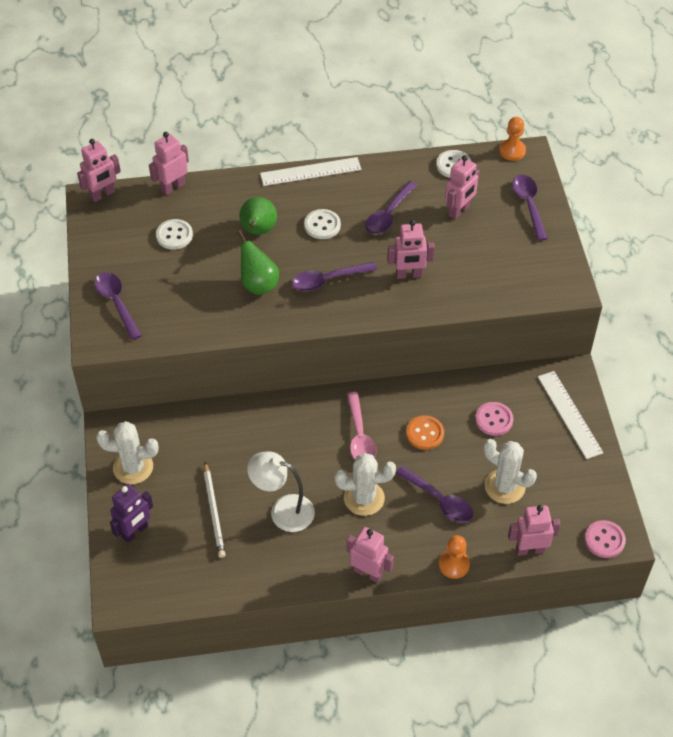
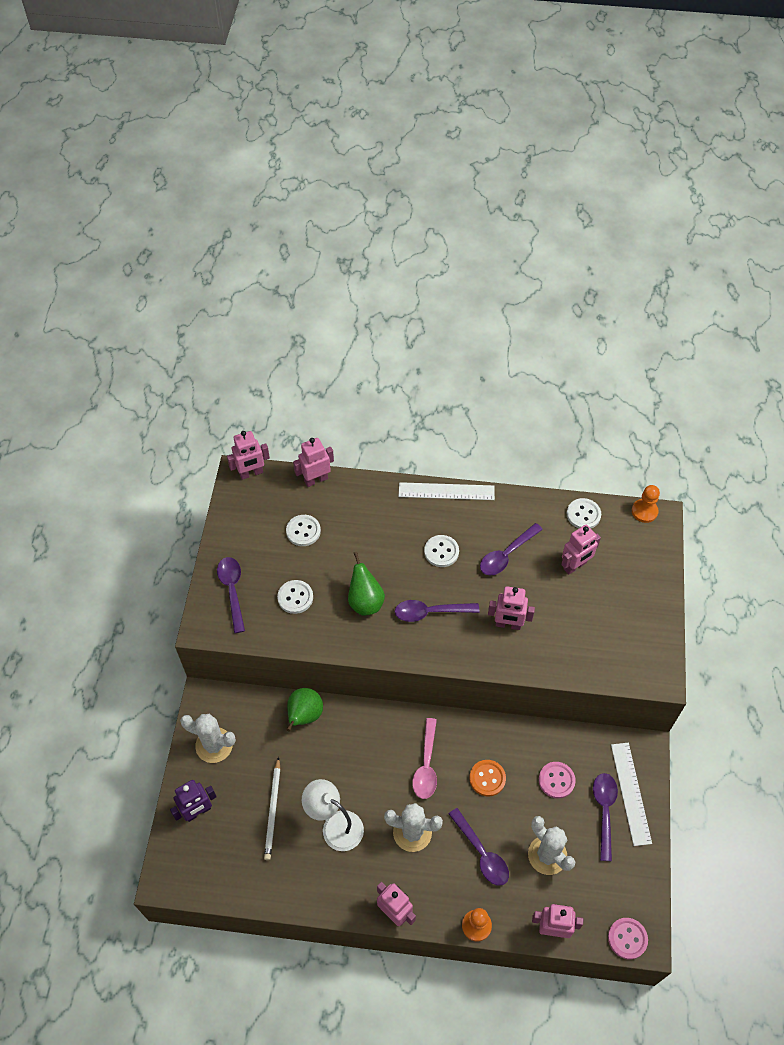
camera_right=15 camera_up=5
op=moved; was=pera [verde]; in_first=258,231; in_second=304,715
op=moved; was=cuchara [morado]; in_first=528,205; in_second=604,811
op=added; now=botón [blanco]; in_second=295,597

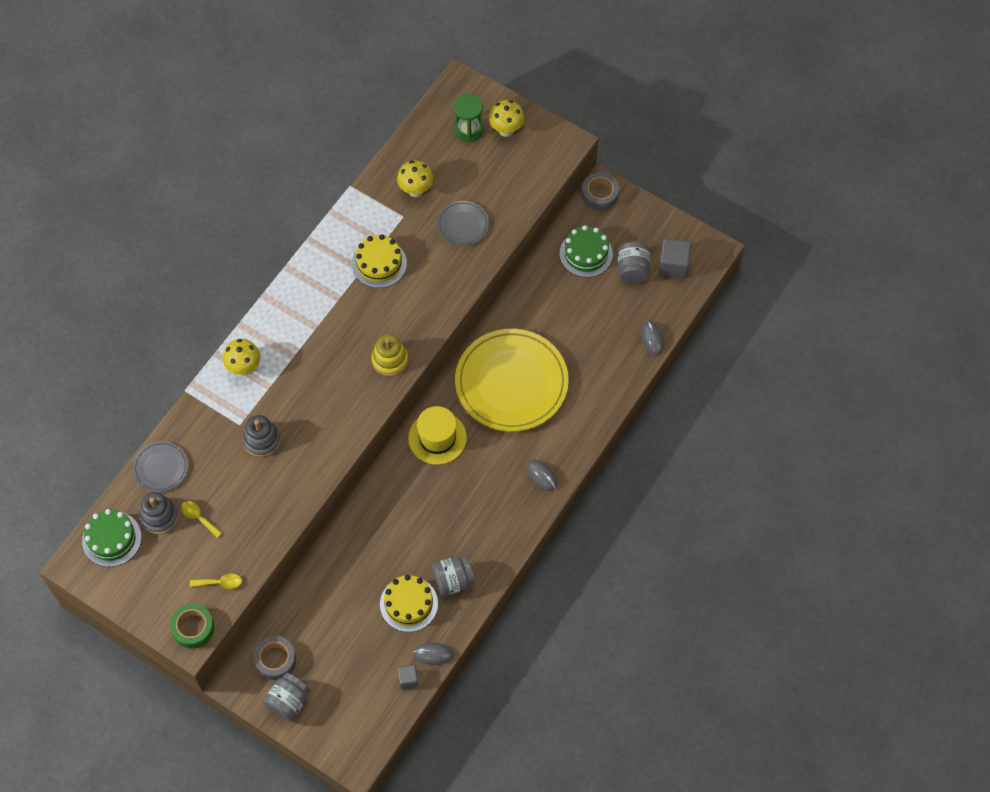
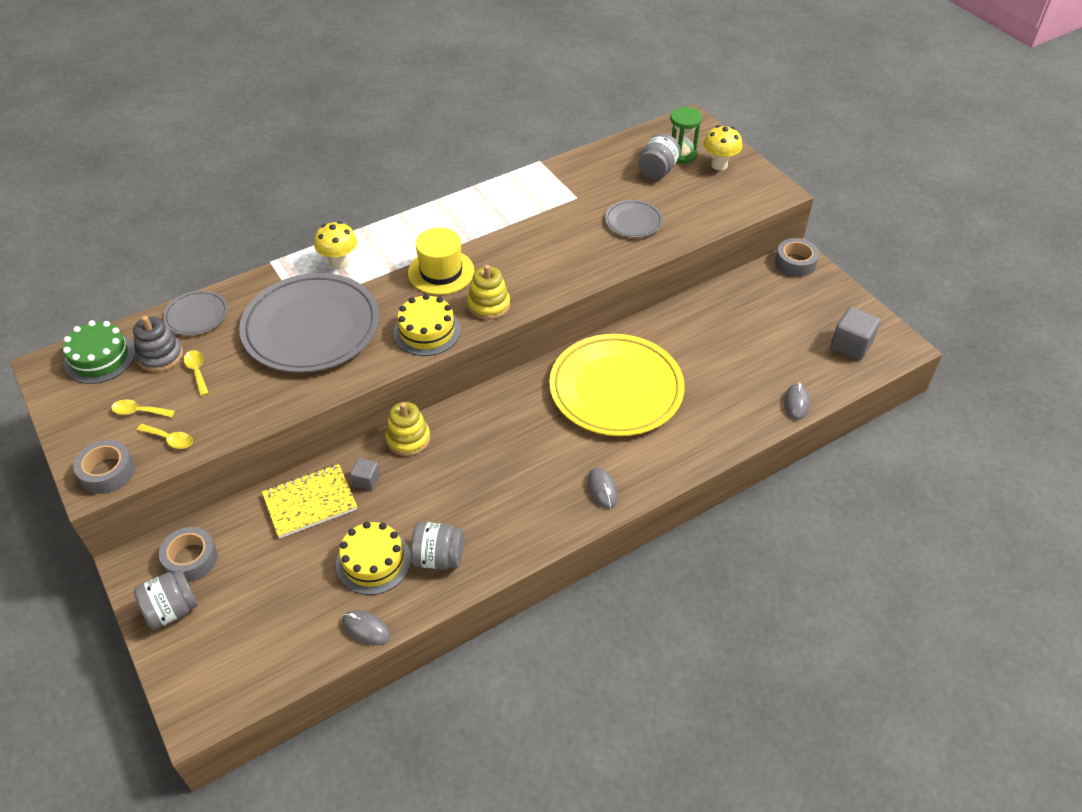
camera_right=25 camera_up=-15
op=recoloured; was=cinta adhesiva [verde]; now=cinta adhesiva [gris]; in_first=193,628; in_second=107,472
op=replaced; was=juguete apilable [gris]; now=plato [gris]; in_first=262,440; in_second=311,327
op=moved; was=tarta [amarillo]; in_first=379,263; in_second=427,331
op=removed; was=seta [amarillo]; in_first=416,190
op=moved; was=cubo [gris]; in_first=408,679; in_second=366,480
op=moved; was=sombrero [amarillo]; in_first=437,438; in_second=441,272
op=removed; was=tarta [verde]; in_first=586,254
op=moved; was=tarro [gris]; in_first=632,270; in_second=657,170
op=added; now=cuchara [amarillo]; in_second=139,411
op=added; now=cuaderno [amarillo]; in_second=310,502
op=added; now=juguete apilable [amarillo]; in_second=408,439

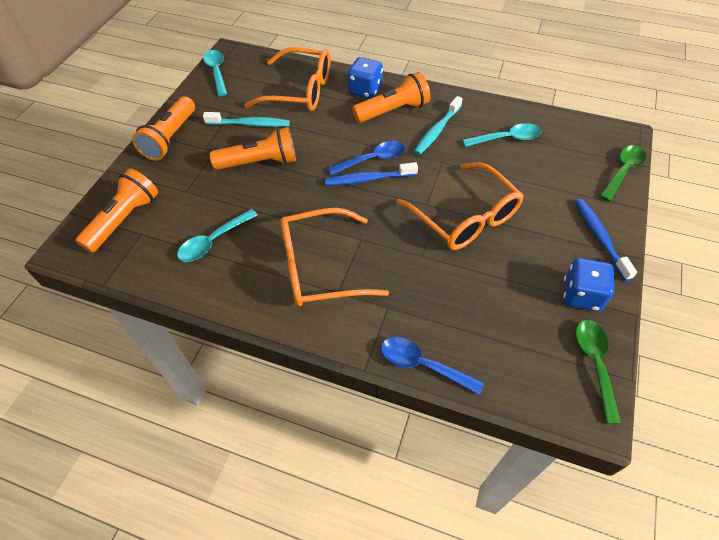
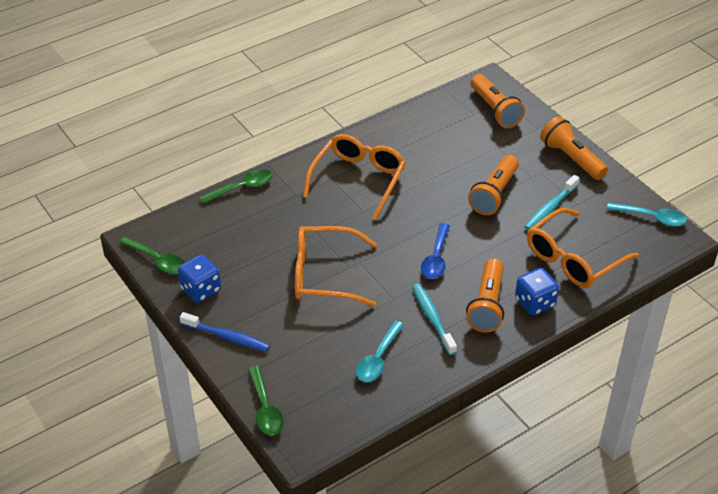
camera_right=125 camera_up=-10
op=removed; was=cuchara [turquesa]; in_first=213,241
op=removed; was=cepillo de dientes [azul]; in_first=368,179
op=recoloured; was=cuchara [azul]; now=cuchara [verde]; in_first=422,365; in_second=242,187

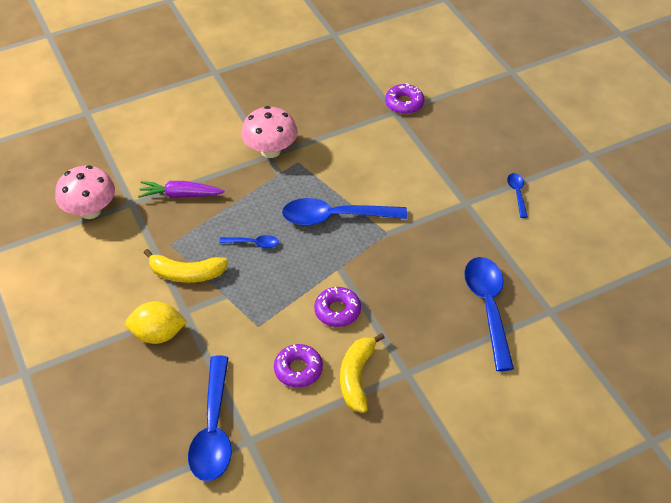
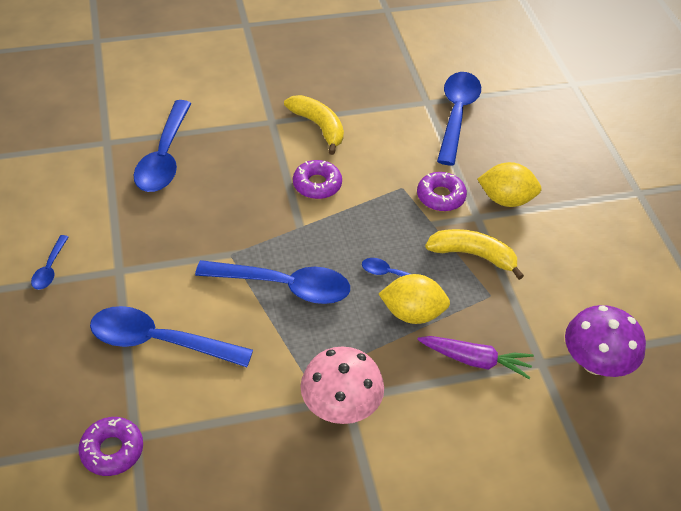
camera_right=-170 camera_up=0
op=recoloured; was=seta [rosa]; now=seta [morado]; in_first=90,211; in_second=595,363
op=moved; was=rosquilla [morado]; in_first=298,369; in_second=440,196
op=turned; was=plátano [amarillo]; in_first=357,377; in_second=318,127; clockwise=-60
op=added; now=cuchara [azul]; in_second=159,341
op=added; now=limón [amarillo]; in_second=412,313

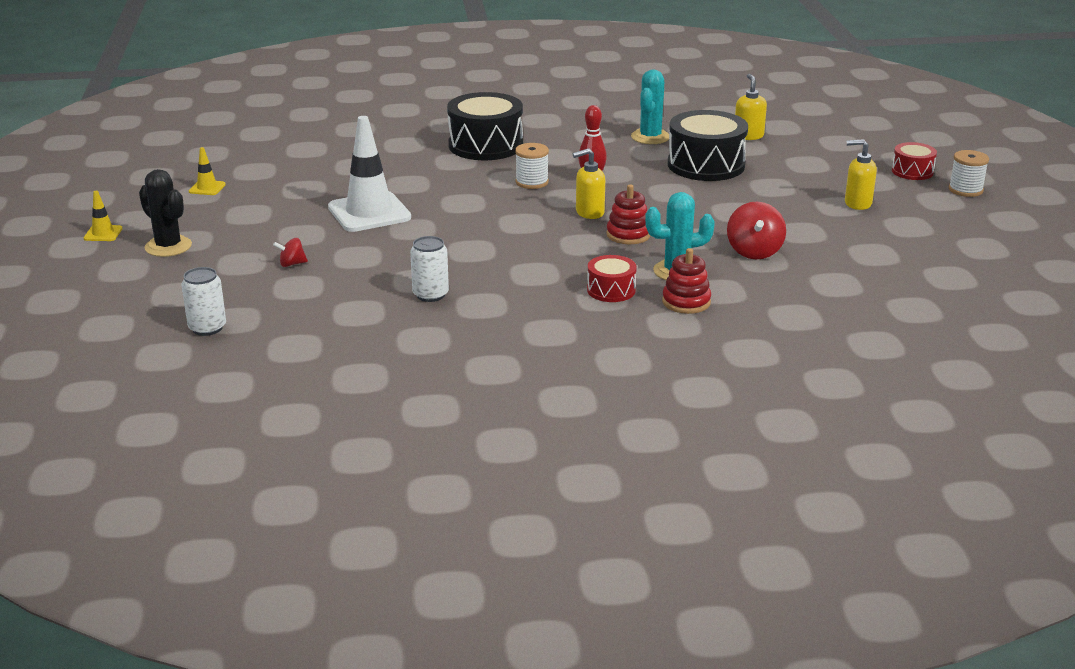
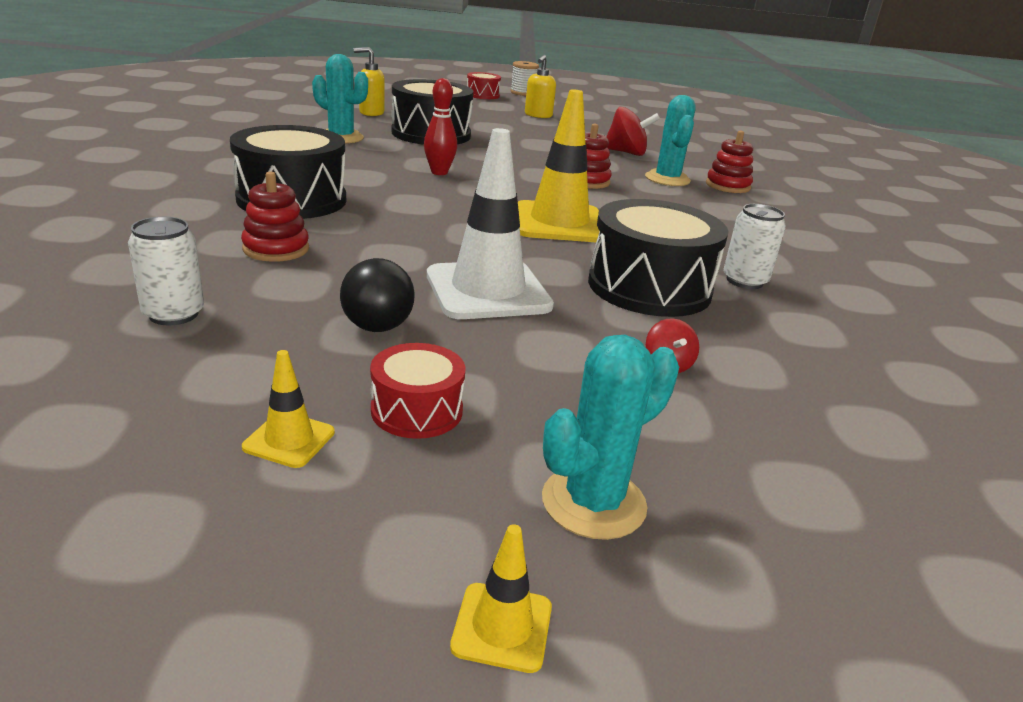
camera_right=-85 camera_up=0
op=recoloured; was=cactus [negro]; now=cactus [turquesa]; in_first=168,246; in_second=593,503
op=moved; was=lata [blanco]; in_first=207,328; in_second=174,314
op=removed; was=carrete [blanco]; in_first=532,182
op=removed; was=dispensador de jabón [amarillo]; in_first=589,213
op=moved; was=tambor [rojo]; in_first=611,290; in_second=417,410
op=added; now=juguete apilable [rojo]; in_second=276,249
op=added; now=bombilla [negro]; in_second=373,319
op=added; now=cono de tráfico [amarillo]; in_second=559,223
op=added; now=tambor [negro]; in_second=649,287

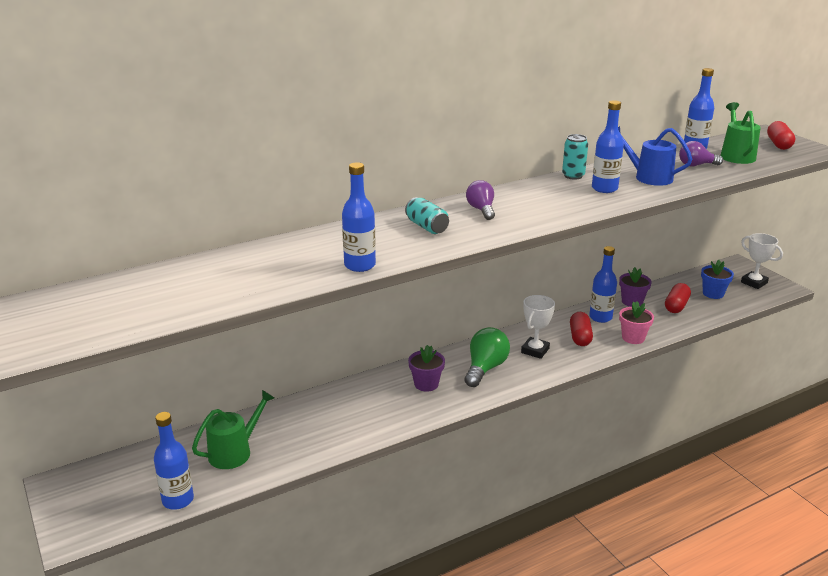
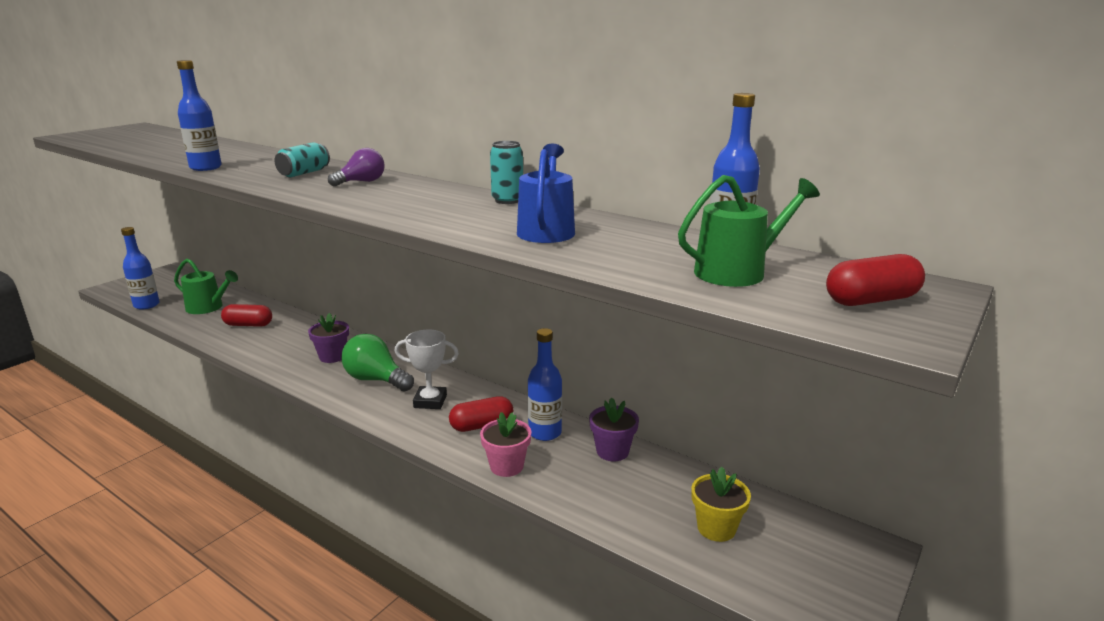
camera_right=65 camera_up=-5
op=turned; was=bombilla [verde]; in_first=485,368; in_second=376,380; clockwise=-150
op=removed; was=botella [azul]; in_first=604,188
op=moved; was=cápsula [rojo]; in_first=676,306; in_second=248,325
op=removed; was=bombilla [morado]; in_first=696,165
op=recoloured; was=maceta [azul]; now=maceta [amarillo]; in_first=713,293; in_second=716,528
op=removed; was=trofeo [blanco]; in_first=754,282

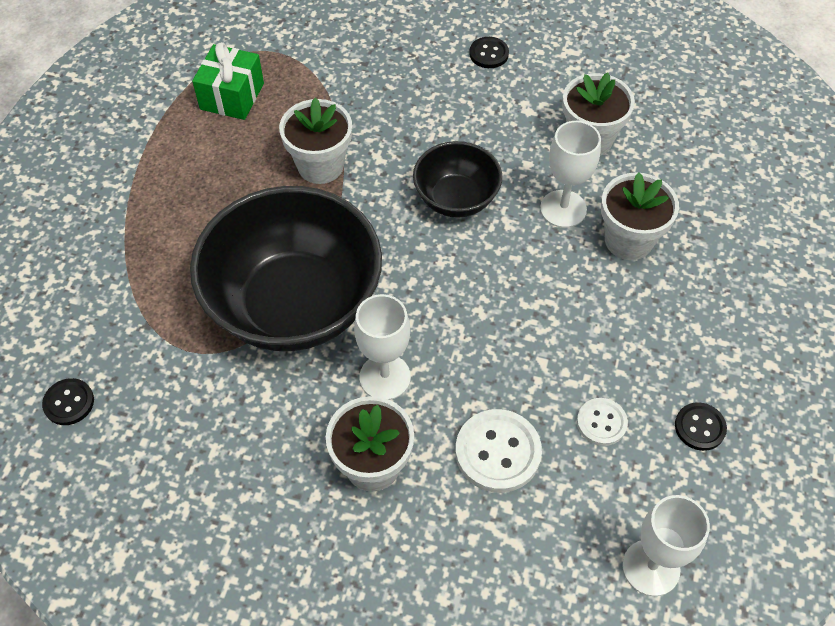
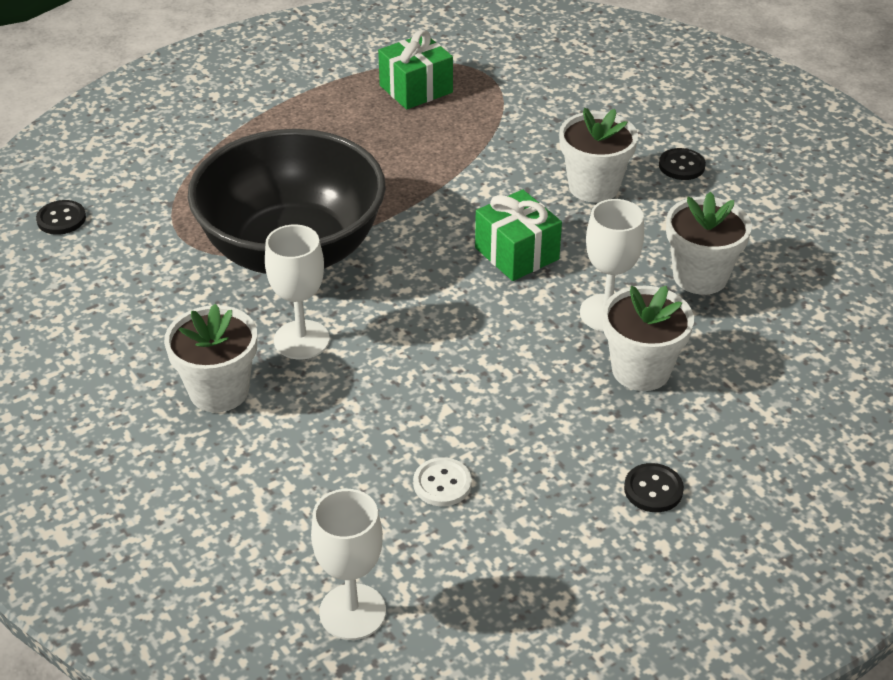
camera_right=40 camera_up=-15
op=moved; was=maceta [blanco]; in_first=320,166; in_second=593,187
op=replaced; was=cuenco [negro]; now=regalo [verde]; in_first=456,199; in_second=516,253
op=removed; was=botón [blanco]; in_first=498,452
op=moved; was=botón [negro]; in_first=700,427; in_second=653,489

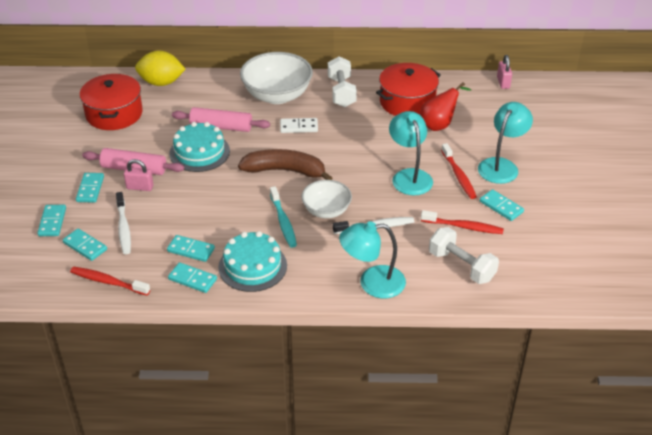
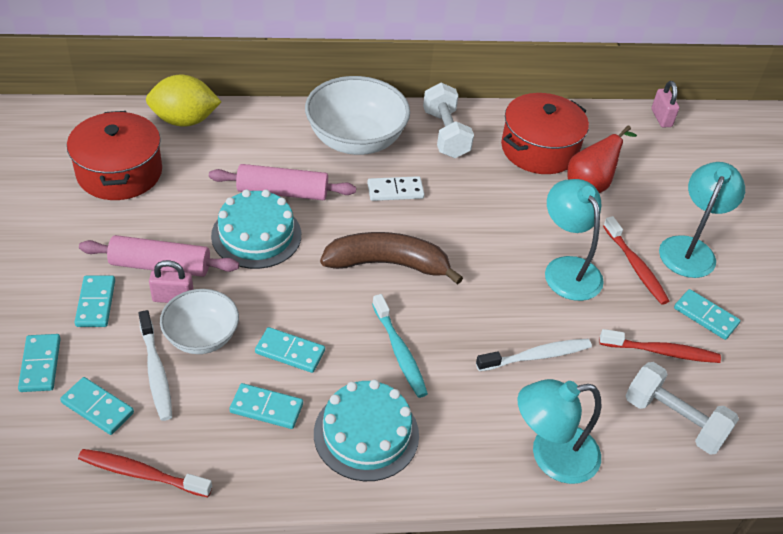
camera_right=-10 camera_up=5
op=moved; was=ficha de dominó [turquesa]; in_first=192,279; in_second=290,352
op=moved; was=cuenco [blanco]; in_first=326,211; in_second=202,337

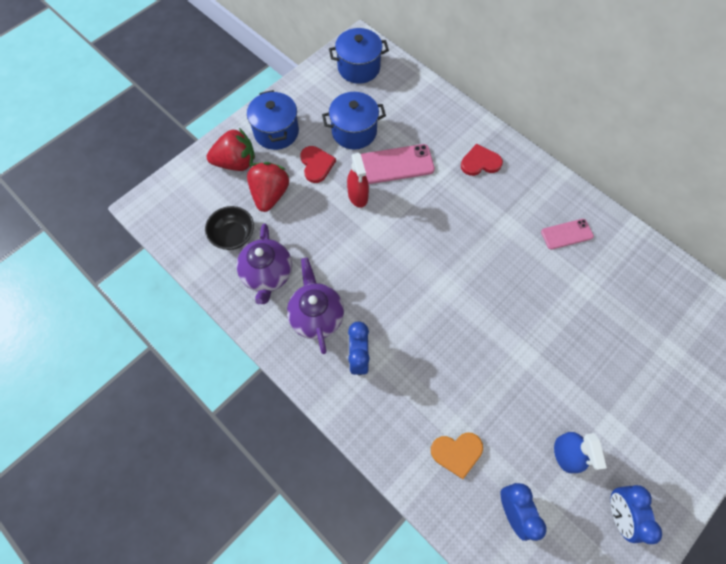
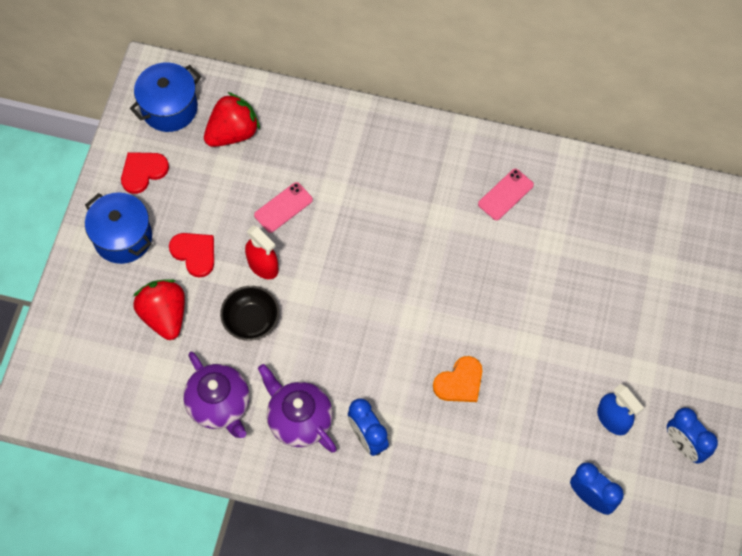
camera_right=-30 camera_up=0
op=moved; was=cuenco [negro]; in_first=233,235; in_second=251,320
op=moved; was=fresa [rojo]; in_first=236,163; in_second=233,133
op=removed; was=olla [azul]; in_first=354,132
op=resized; was=móvil [rosa]; in_first=396,164; in_second=283,207; ratio=0.63
op=moved; was=corazón [naranja]; in_first=457,453; in_second=460,382
op=moved; was=corazón [rojo]; in_first=480,162; in_second=143,171

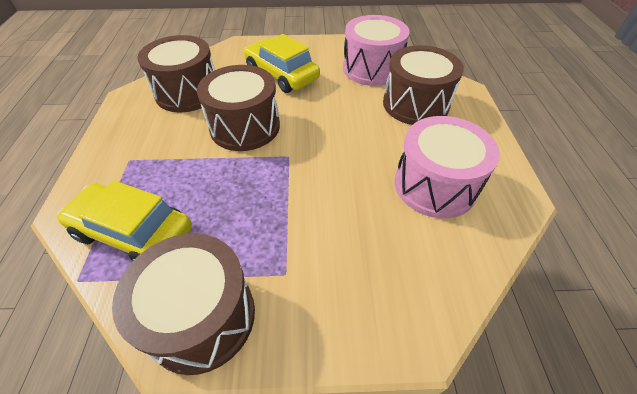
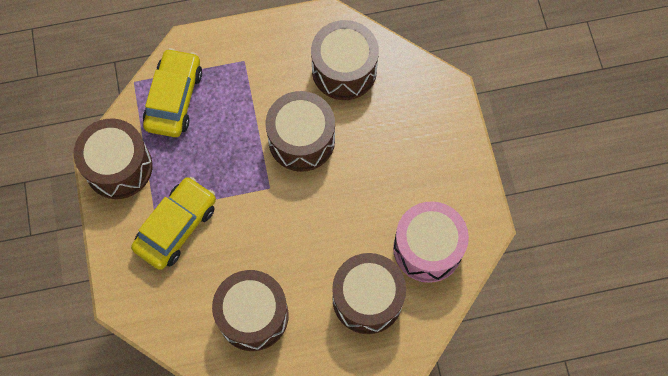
camera_right=80 camera_up=20
op=moved; was=coche [amarillo]; in_first=281,74; in_second=176,227
op=recoloured; was=tambor [rosa]; now=tambor [marrón]; in_first=435,185; in_second=253,315

